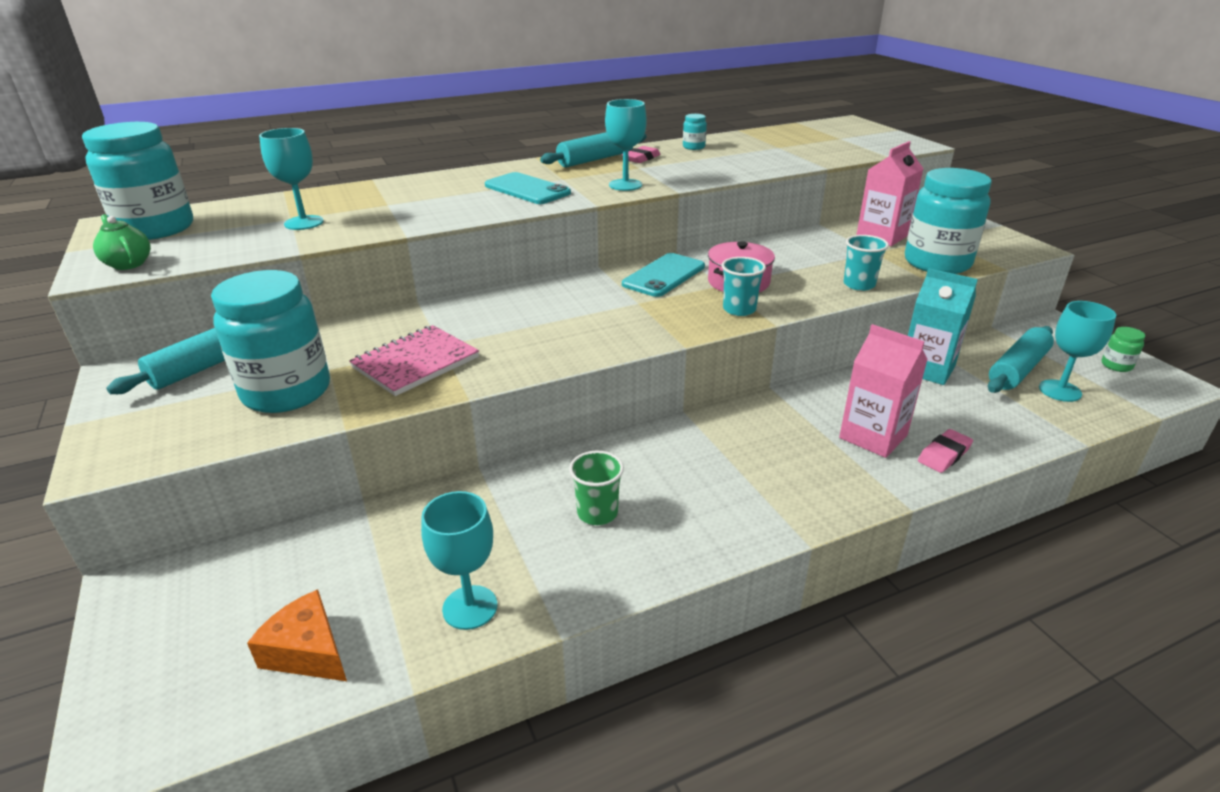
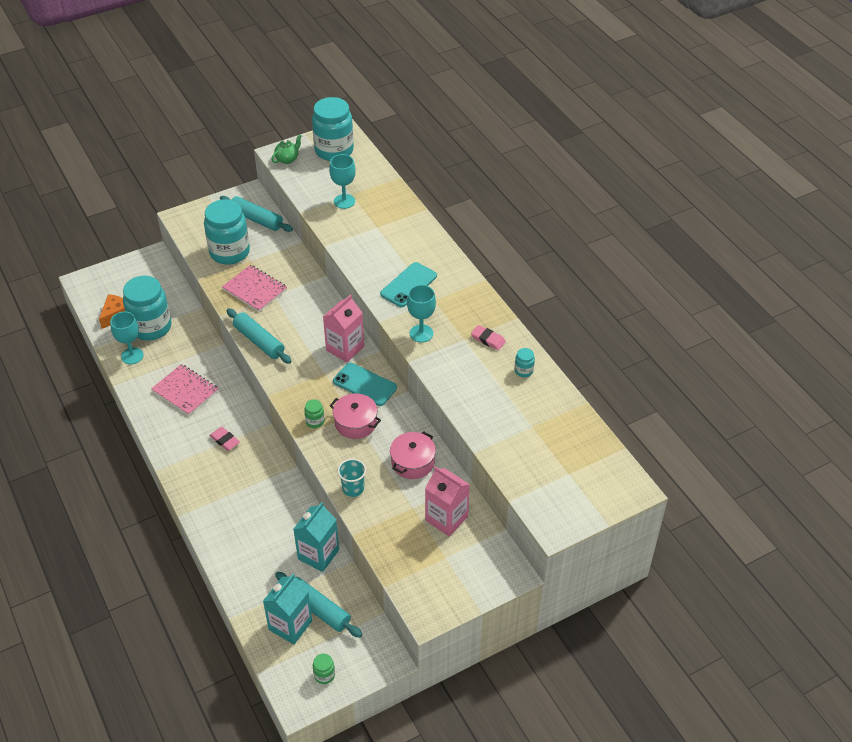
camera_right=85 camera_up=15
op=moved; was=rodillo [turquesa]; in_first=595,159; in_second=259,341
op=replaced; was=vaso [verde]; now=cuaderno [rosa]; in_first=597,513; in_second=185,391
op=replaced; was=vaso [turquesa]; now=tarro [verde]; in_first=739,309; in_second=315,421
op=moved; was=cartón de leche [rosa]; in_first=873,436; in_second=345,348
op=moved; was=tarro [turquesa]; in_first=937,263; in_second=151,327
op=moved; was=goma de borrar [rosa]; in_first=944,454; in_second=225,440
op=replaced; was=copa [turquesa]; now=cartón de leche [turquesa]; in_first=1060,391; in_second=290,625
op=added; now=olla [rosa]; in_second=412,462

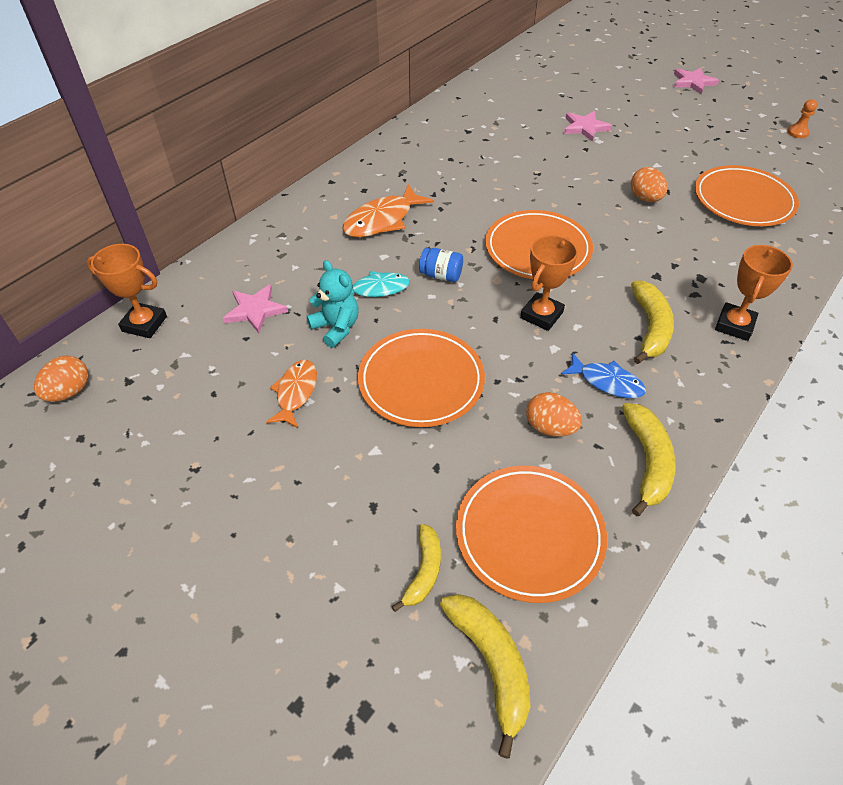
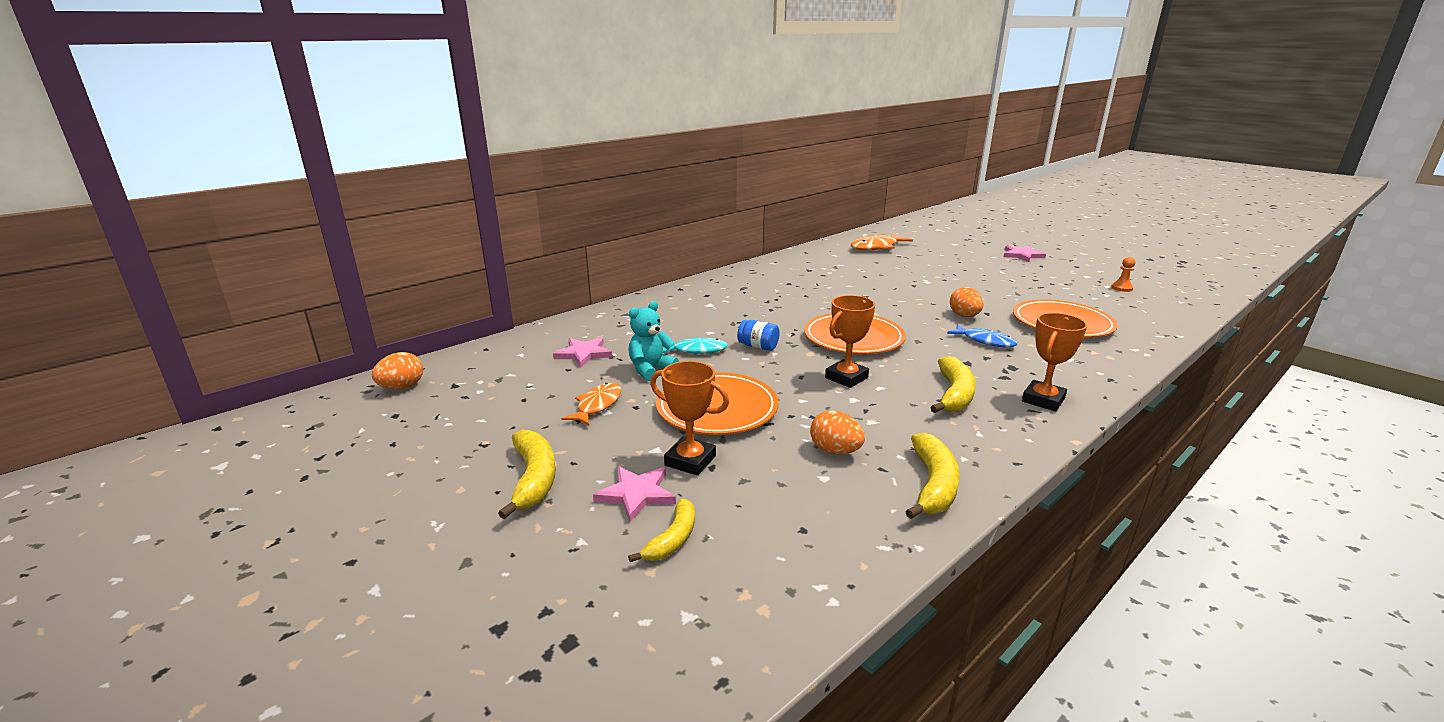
camera_right=10 camera_up=-25
op=moved; was=trofeo [naranja]; in_first=144,324; in_second=690,461
op=turned; was=osito [turquesa]; in_first=336,328; in_second=651,370; clockwise=-105
op=moved; was=pez [naranja]; in_first=382,220; in_second=876,247
op=moved; was=plátano [amarillo]; in_first=491,664; in_second=533,479
op=removed; was=plato [naranja]; in_first=529,534
op=moved; was=pez [azul]; in_first=607,382; in_second=985,341
op=moved; was=estrella [rosa]; in_first=585,127; in_second=636,494

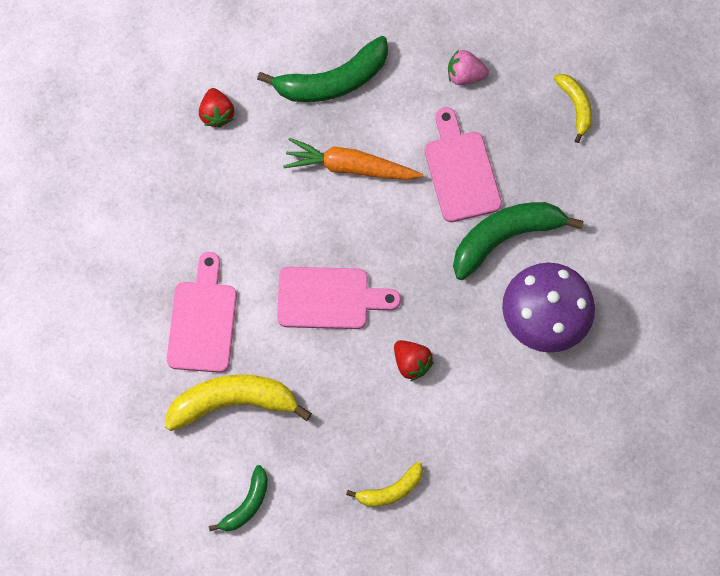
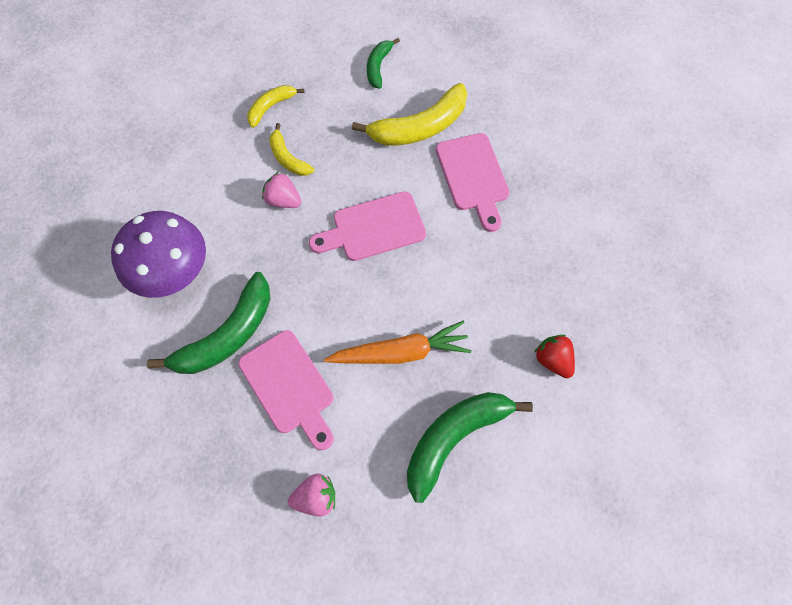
camera_right=160 camera_up=-5
op=recoloured; was=fresa [rojo]; now=fresa [rosa]; in_first=411,363; in_second=283,200
op=moved; was=plátano [amarillo]; in_first=575,106; in_second=288,158

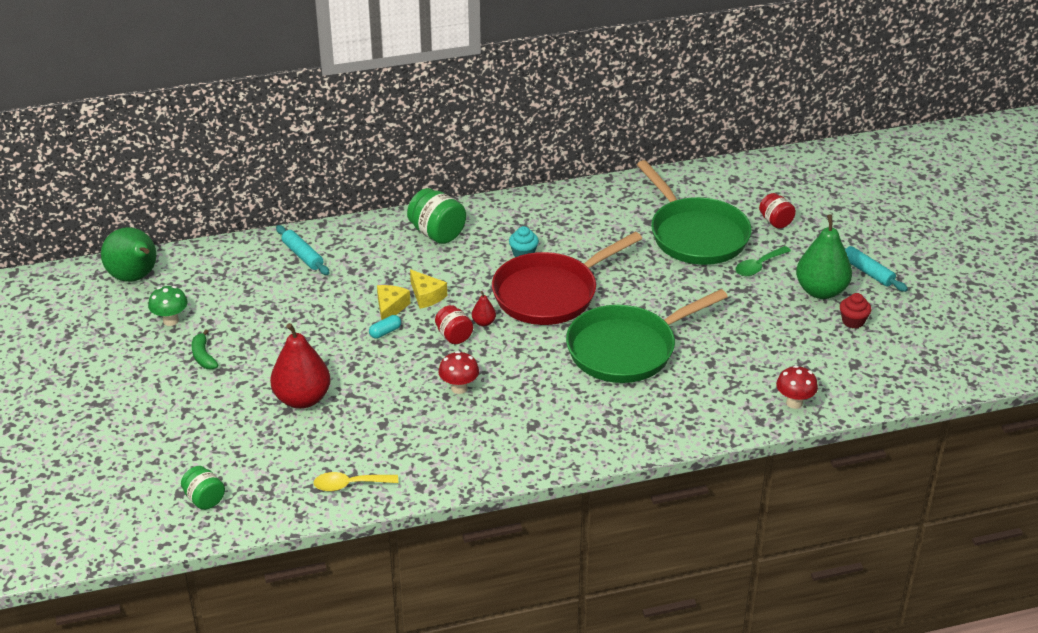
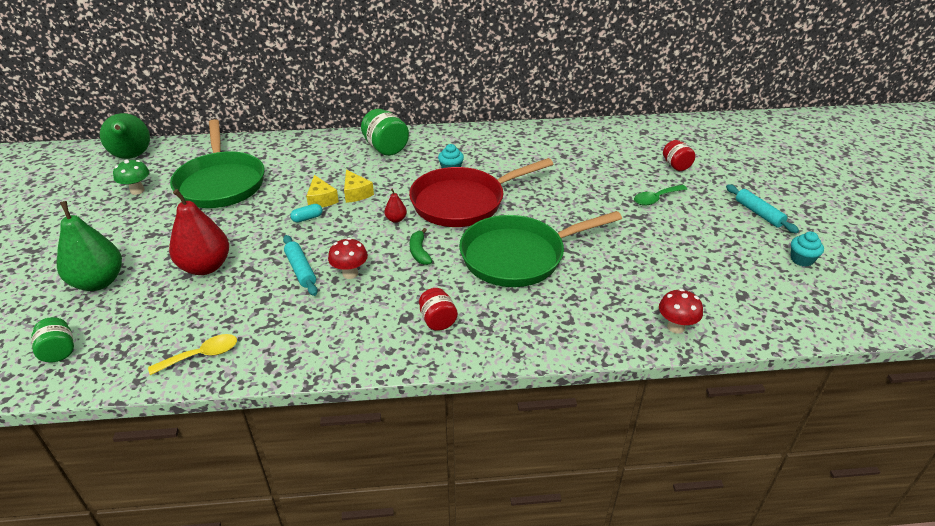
camera_right=10 camera_up=0
op=moved; was=plátano [verde]; in_first=203,356; in_second=419,252
op=moved; was=rodillo [turquesa]; in_first=302,255; in_second=300,270
op=turned; was=cuchara [amarillo]; in_first=349,485; in_second=202,355; clockwise=150
op=turned; was=queso [amarillo]; in_first=390,308; in_second=321,199; clockwise=135
op=moved; was=tarro [rojo]; in_first=454,336; in_second=438,321
op=moved; was=sartén [verde]; in_first=695,234; in_second=221,183
op=moved; was=pera [verde]; in_first=821,291; in_second=98,282
op=removed; was=magdalena [rojo]; in_first=853,321
op=added; now=magdalena [turquesa]; in_second=801,259

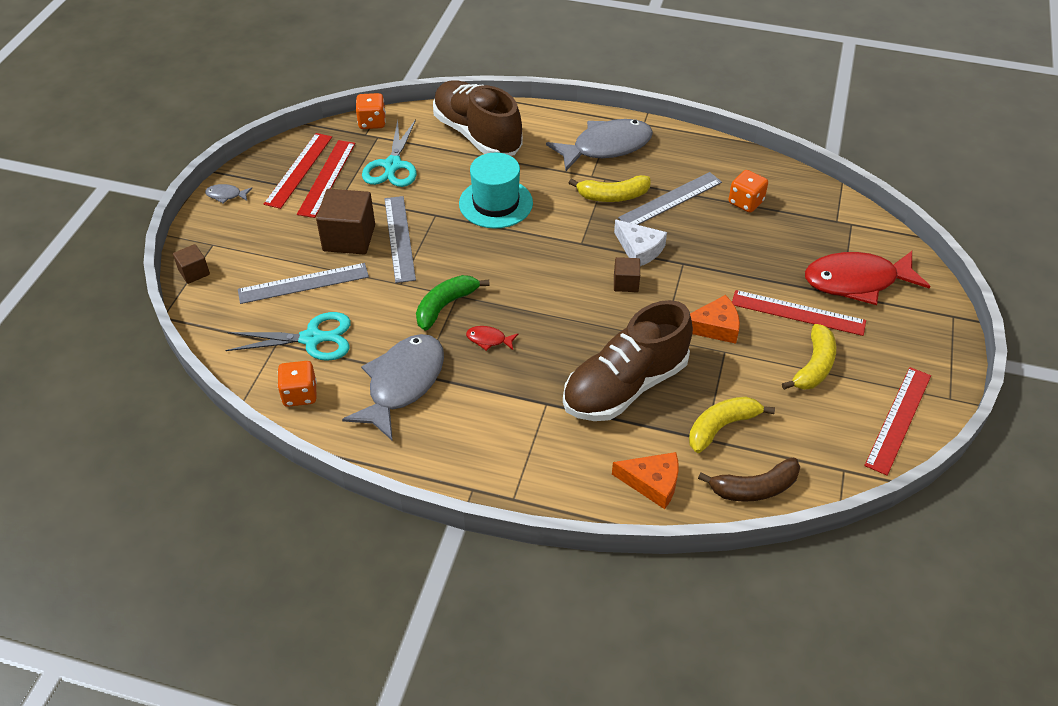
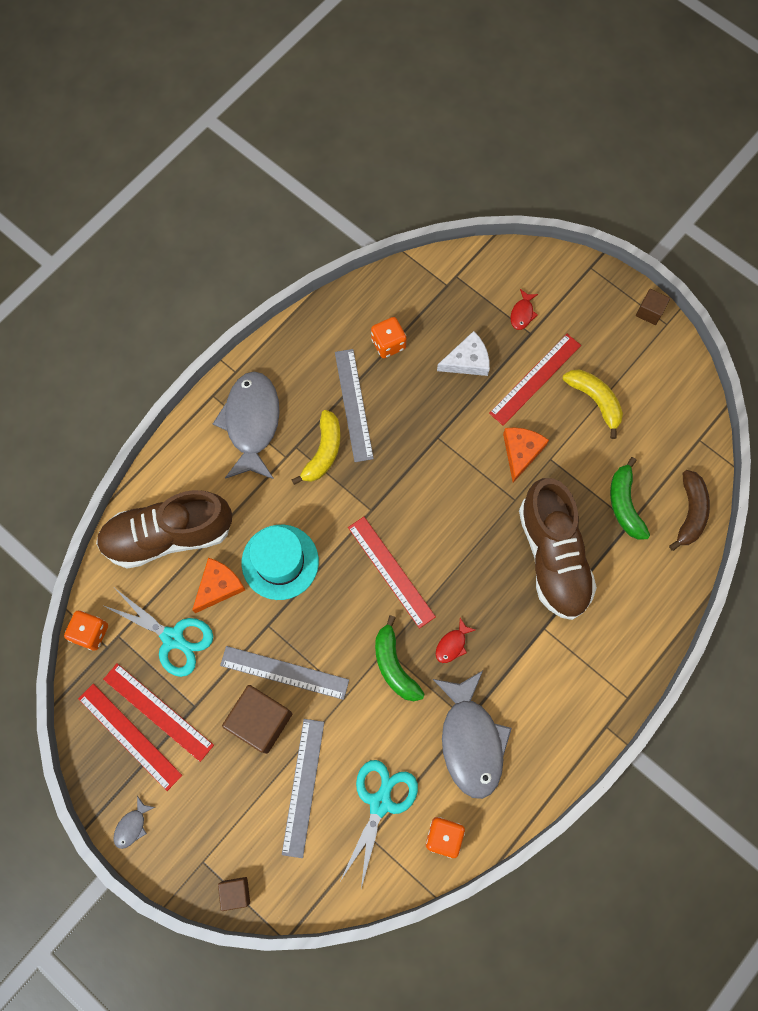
camera_right=-65 camera_up=25
op=turned; was=pez [gris]; in_first=402,384; in_second=471,740; clockwise=-150
op=moved; was=queso [naranja]; in_first=652,483; in_second=218,586
op=moved; was=queso [blanco]; in_first=639,249; in_second=467,361
op=moved; was=cubo [marrón]; in_first=626,283; in_second=649,312
op=recoloured; was=plátano [amarillo]; now=plátano [verde]; in_first=721,427; in_second=624,504
op=resized; was=pez [rojo]; in_first=856,281; in_second=522,313; ratio=0.41
op=moved; was=regla [rojo]; in_first=898,419; in_second=391,571

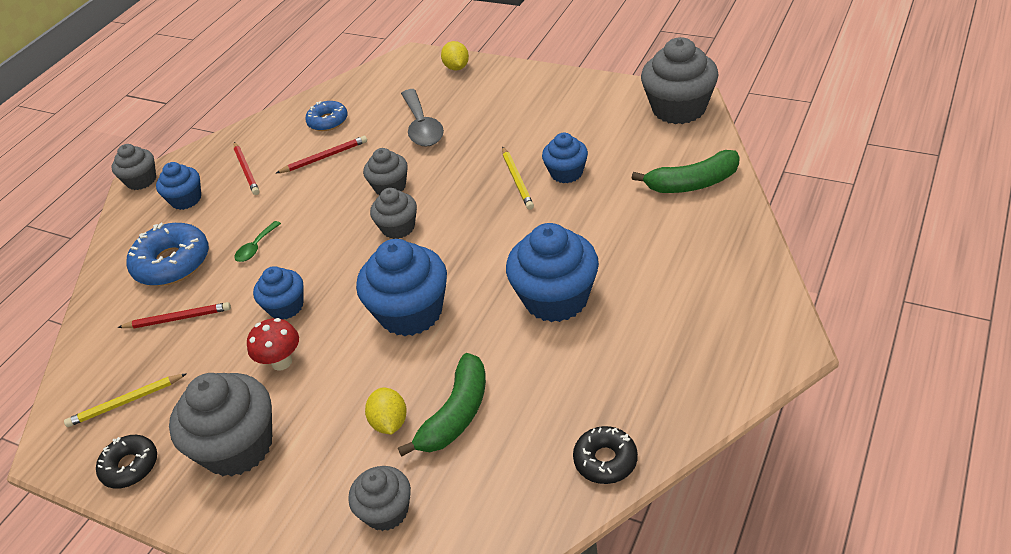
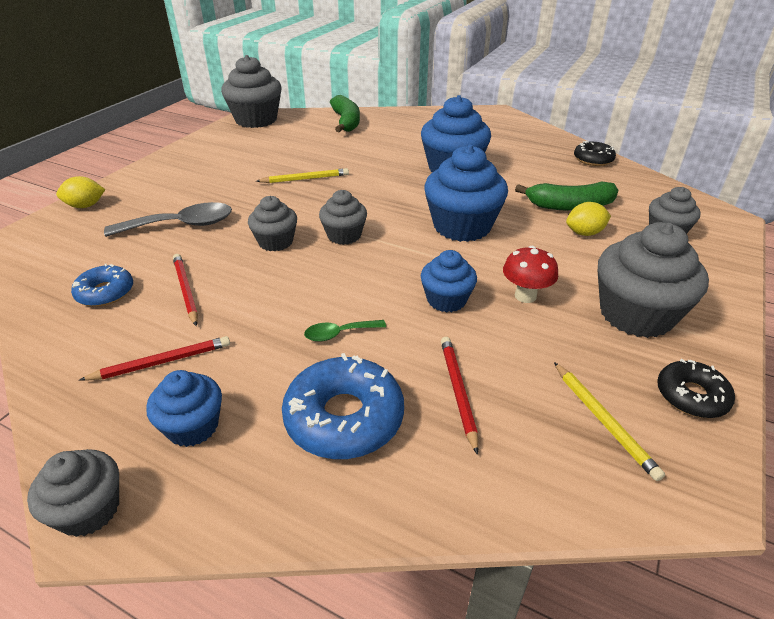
camera_right=-95 camera_up=-5
op=turned; was=cuchara [verde]; in_first=256,247; in_second=339,334; clockwise=135
op=turned; was=plátano [verde]; in_first=456,414; in_second=569,206; clockwise=150
op=removed; was=magdalena [azul]; in_first=566,173

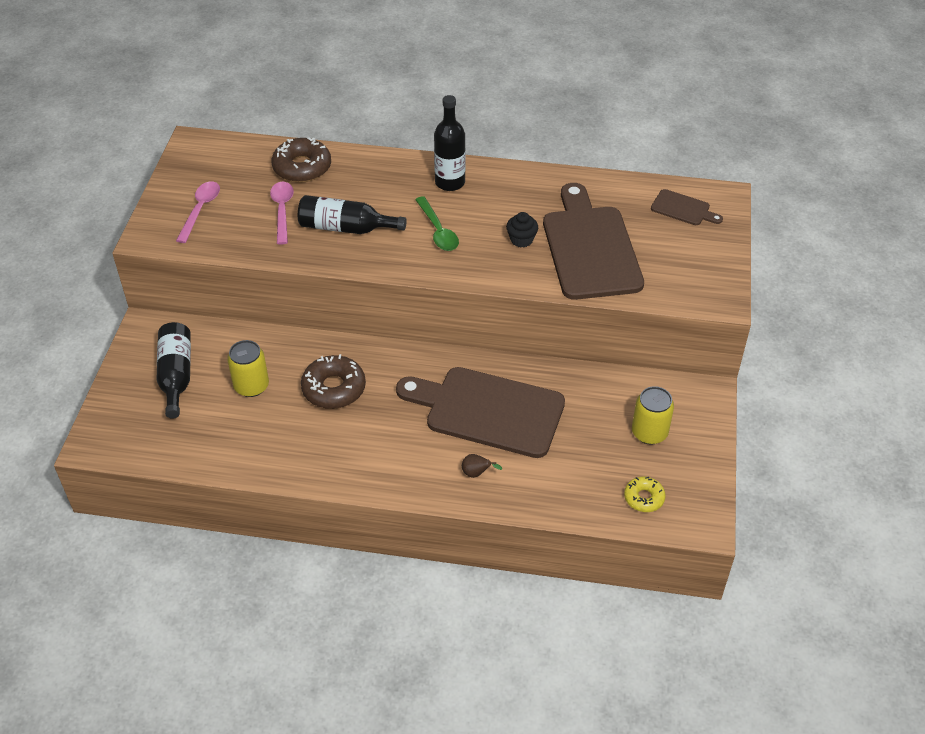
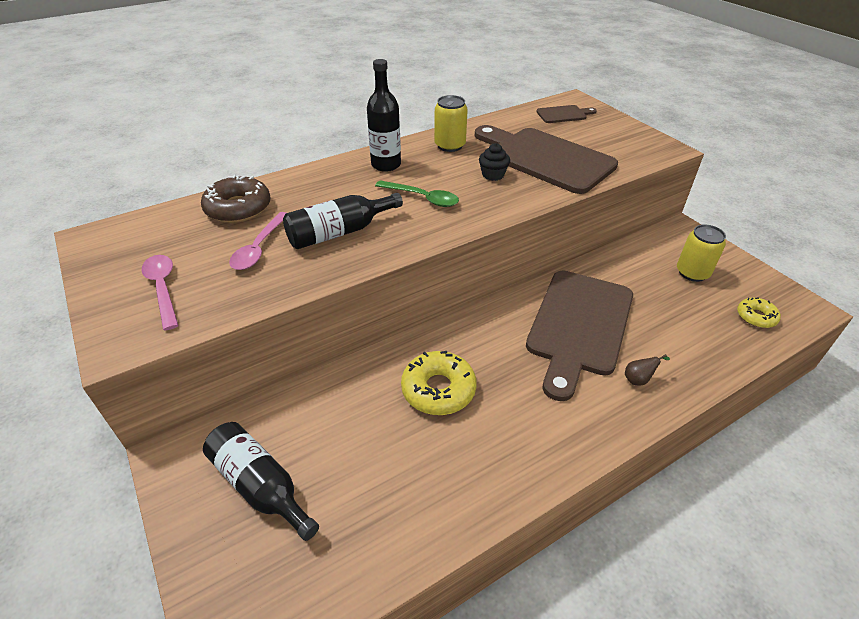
camera_right=-40 camera_up=-5
op=moved; was=lata [amarillo]; in_first=251,386; in_second=450,146
op=turned; was=cuchara [rosa]; in_first=282,211; in_second=259,248; clockwise=-120
op=recoloured; was=rosquilla [marrón]; now=rosquilla [amarillo]; in_first=334,388; in_second=438,389
op=turned; was=tabla de cortar [marrón]; in_first=488,411; in_second=579,326; clockwise=-45

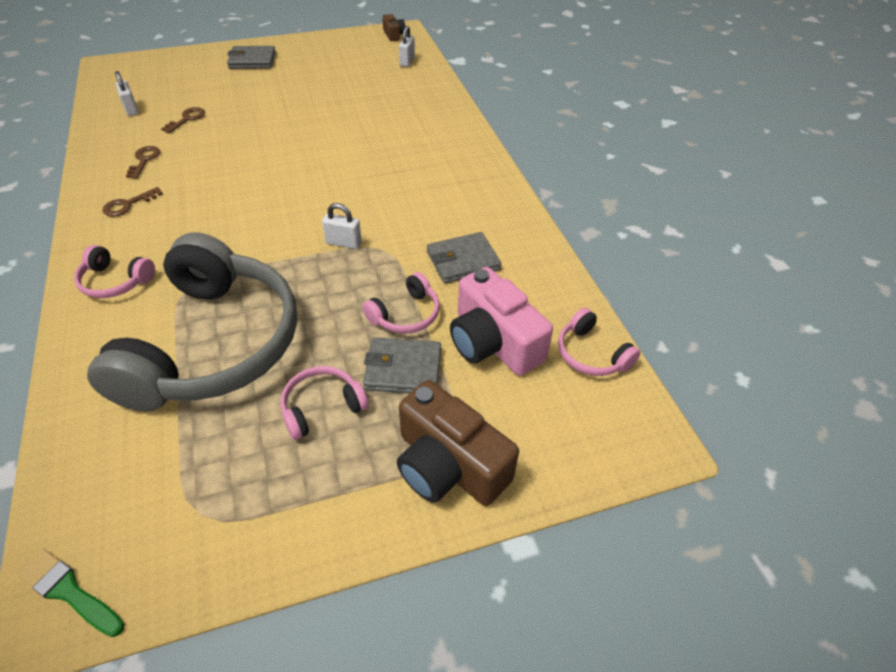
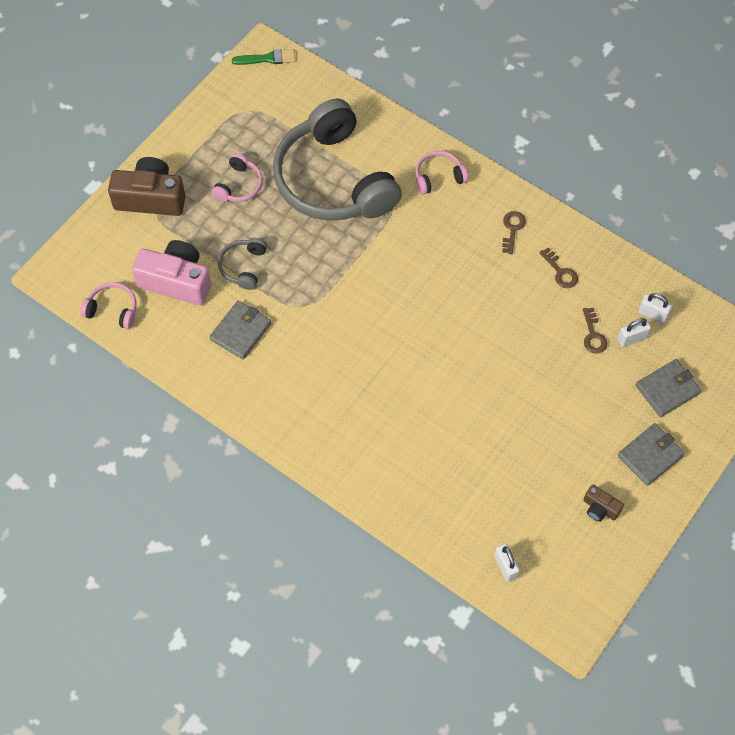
camera_right=145 camera_up=15
op=moved; was=candado [blanco]; in_first=343,243; in_second=631,338
op=recoloured; was=auriculares [rosa]; now=auriculares [gris]; in_first=405,314; in_second=243,266
op=moved; was=cartera [gris]; in_first=403,369; in_second=667,389
op=moved; was=cámara [marrón]; in_first=393,35; in_second=600,508

